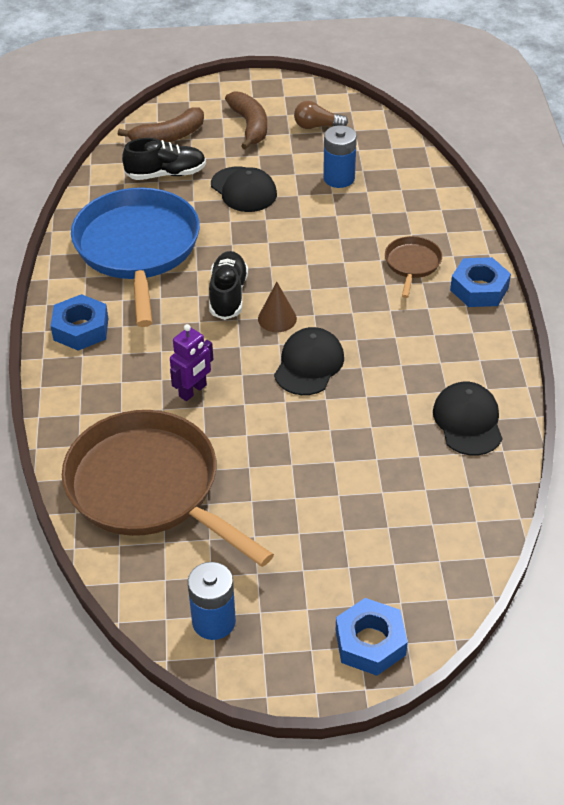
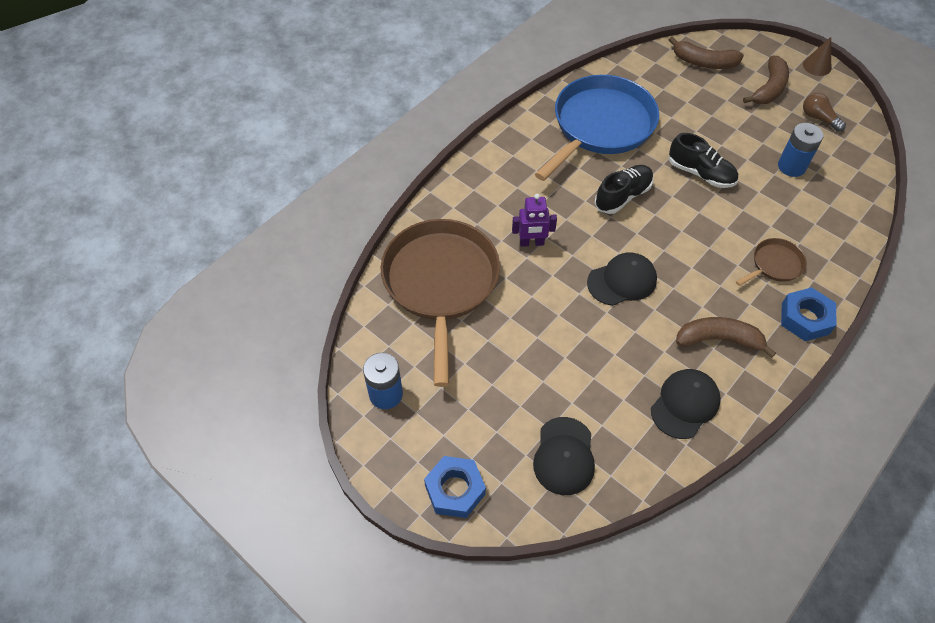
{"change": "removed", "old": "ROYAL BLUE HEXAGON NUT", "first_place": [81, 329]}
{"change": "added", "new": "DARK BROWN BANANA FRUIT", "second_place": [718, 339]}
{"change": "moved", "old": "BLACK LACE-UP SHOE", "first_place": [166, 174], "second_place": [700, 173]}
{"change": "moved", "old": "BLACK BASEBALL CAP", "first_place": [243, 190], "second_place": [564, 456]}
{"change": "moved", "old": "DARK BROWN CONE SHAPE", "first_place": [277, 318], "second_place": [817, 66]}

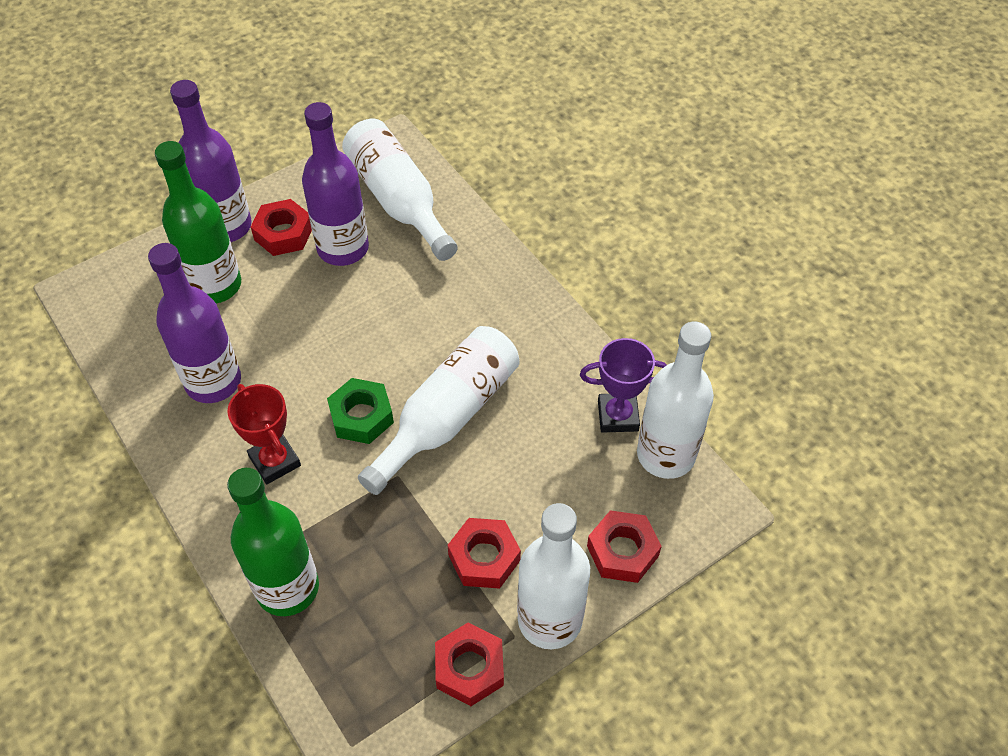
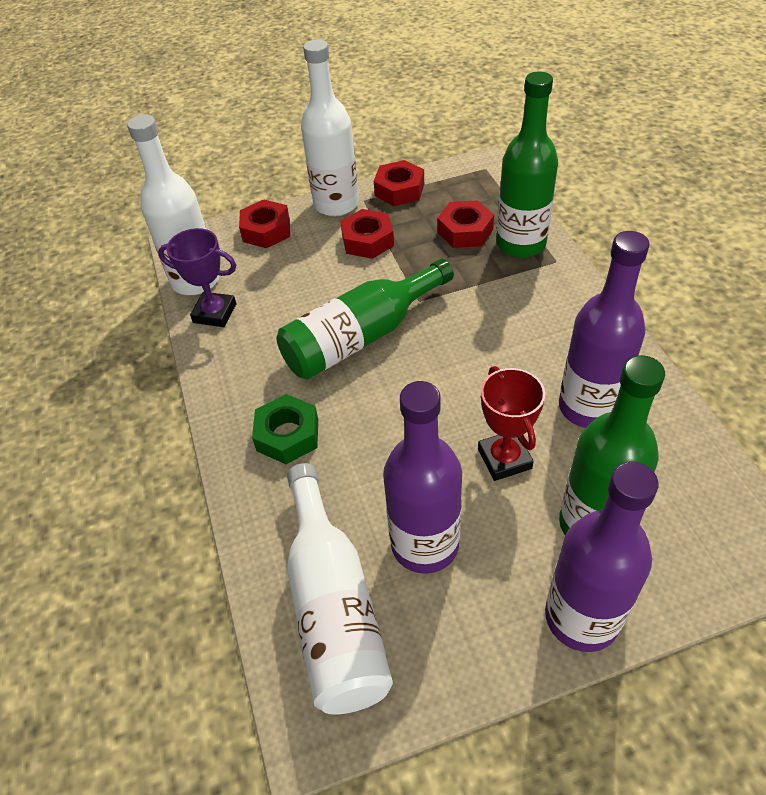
{"change": "moved", "old": "RED TROPHY", "first_place": [275, 461], "second_place": [504, 459]}
{"change": "moved", "old": "RED HEXAGON NUT", "first_place": [283, 233], "second_place": [465, 231]}
{"change": "moved", "old": "EMERALD HEXAGON NUT", "first_place": [361, 416], "second_place": [287, 435]}
{"change": "recoloured", "old": "WHITE DRINK BOTTLE", "new": "EMERALD DRINK BOTTLE", "first_place": [447, 416], "second_place": [361, 337]}

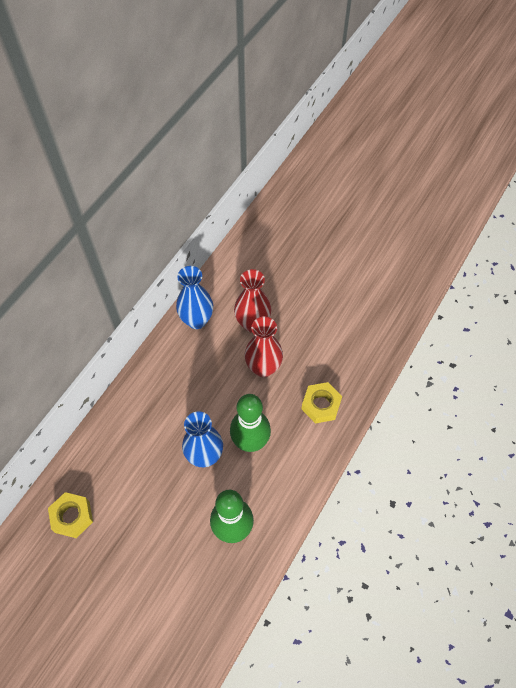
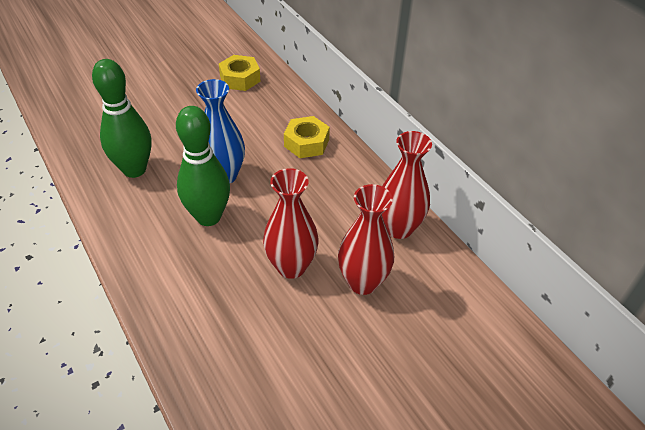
{"change": "moved", "old": "GOLDEN HEXAGON NUT", "first_place": [321, 405], "second_place": [306, 143]}
{"change": "recoloured", "old": "ROYAL BLUE TALL VASE", "new": "RED TALL VASE", "first_place": [197, 320], "second_place": [399, 228]}

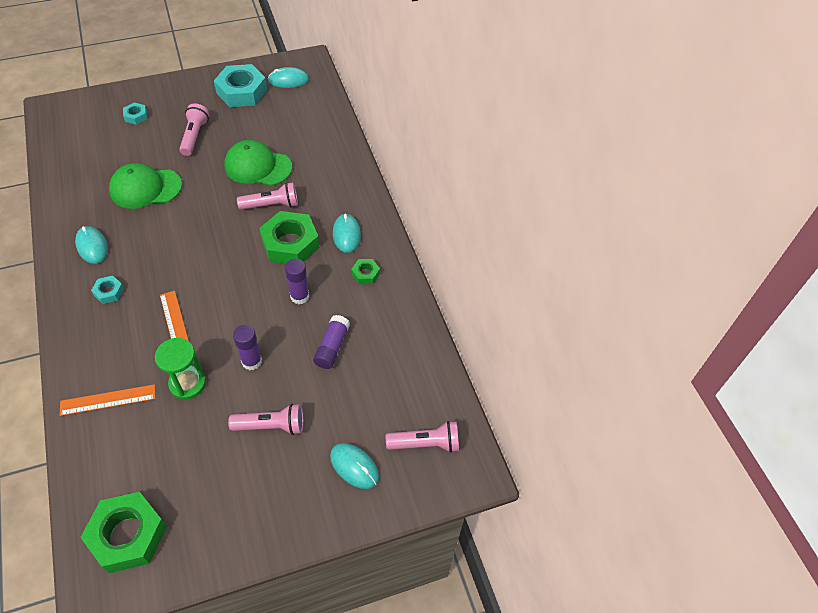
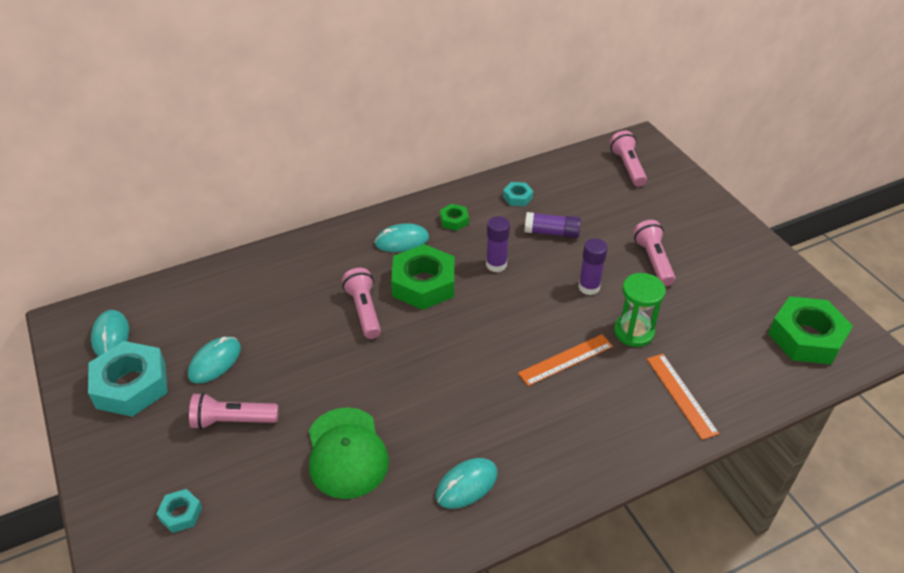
{"change": "removed", "old": "EMERALD BASEBALL CAP", "first_place": [258, 166]}
{"change": "moved", "old": "TEAL HEXAGON NUT", "first_place": [109, 292], "second_place": [517, 197]}
{"change": "moved", "old": "TEAL COMPUTER MOUSE", "first_place": [354, 466], "second_place": [215, 362]}

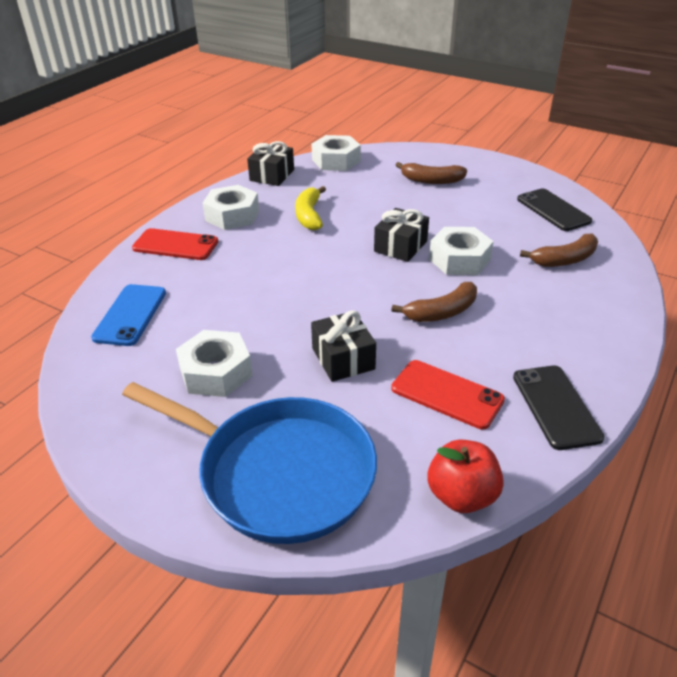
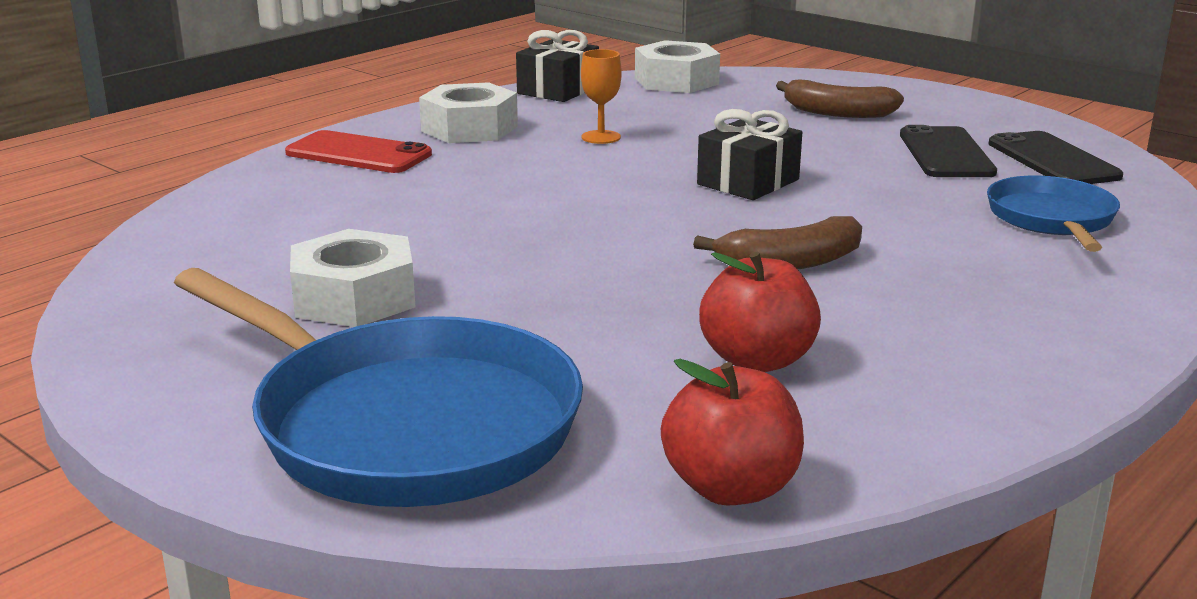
{"change": "removed", "old": "ROYAL BLUE MOBILE PHONE", "first_place": [130, 315]}
{"change": "removed", "old": "BLACK WRAPPED GIFT", "first_place": [343, 358]}
{"change": "removed", "old": "WHITE HEXAGON NUT", "first_place": [459, 259]}
{"change": "moved", "old": "BLACK MOBILE PHONE", "first_place": [556, 406], "second_place": [946, 153]}
{"change": "replaced", "old": "GOLDEN BANANA FRUIT", "new": "BRIGHT ORANGE GOBLET", "first_place": [309, 215], "second_place": [601, 137]}
{"change": "replaced", "old": "RED MOBILE PHONE", "new": "RED APPLE FRUIT", "first_place": [447, 394], "second_place": [757, 360]}
{"change": "replaced", "old": "DARK BROWN BANANA FRUIT", "new": "ROYAL BLUE SKILLET", "first_place": [564, 260], "second_place": [1052, 219]}

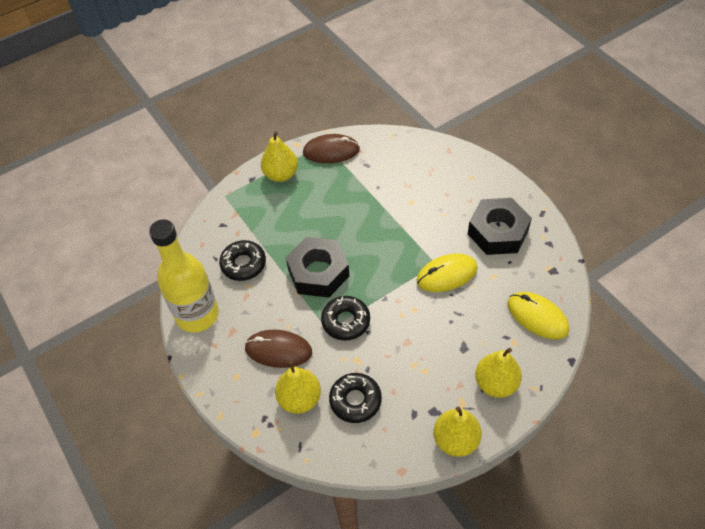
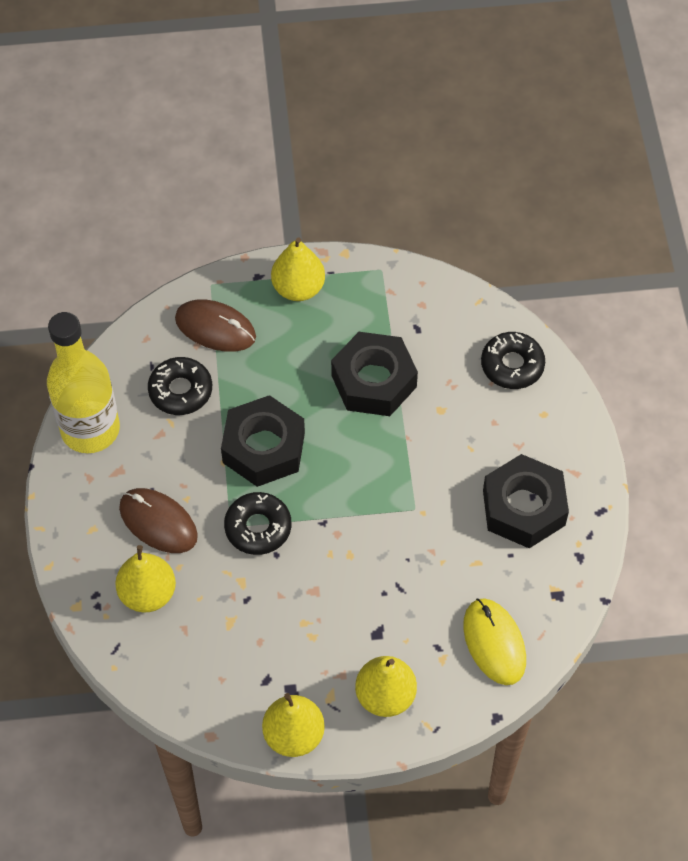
{"change": "removed", "old": "GOLDEN COMPUTER MOUSE", "first_place": [447, 275]}
{"change": "added", "new": "BLACK HEXAGON NUT", "second_place": [374, 381]}
{"change": "moved", "old": "DARK BROWN COMPUTER MOUSE", "first_place": [331, 151], "second_place": [215, 328]}
{"change": "moved", "old": "BLACK GLAZED DONUT", "first_place": [355, 400], "second_place": [512, 365]}

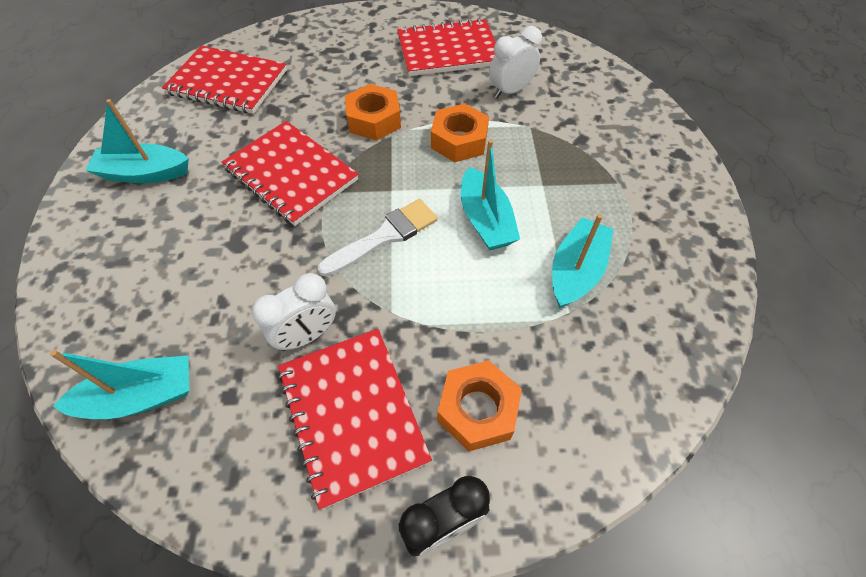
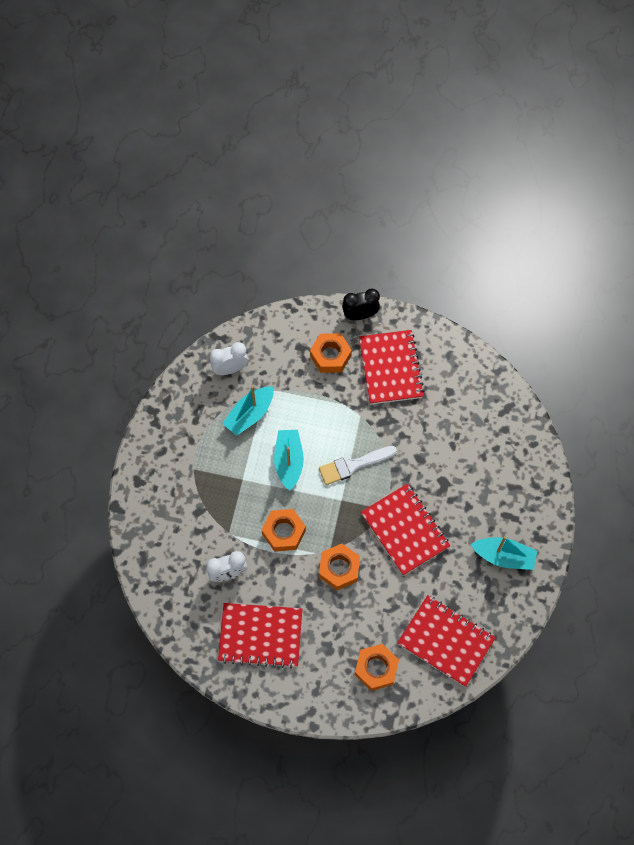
{"change": "removed", "old": "TEAL TOY BOAT", "first_place": [141, 396]}
{"change": "added", "new": "BRIGHT ORANGE HEXAGON NUT", "second_place": [376, 668]}
{"change": "moved", "old": "WHITE CLOCK", "first_place": [307, 335], "second_place": [230, 369]}

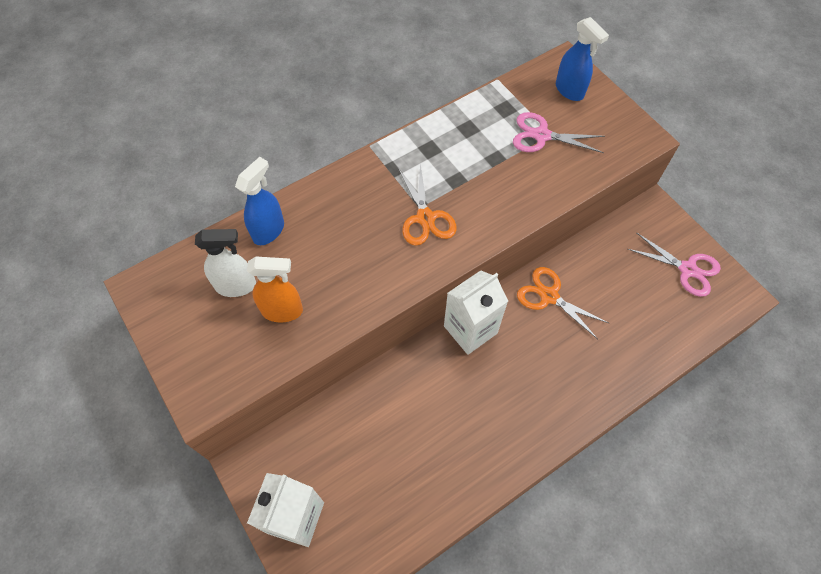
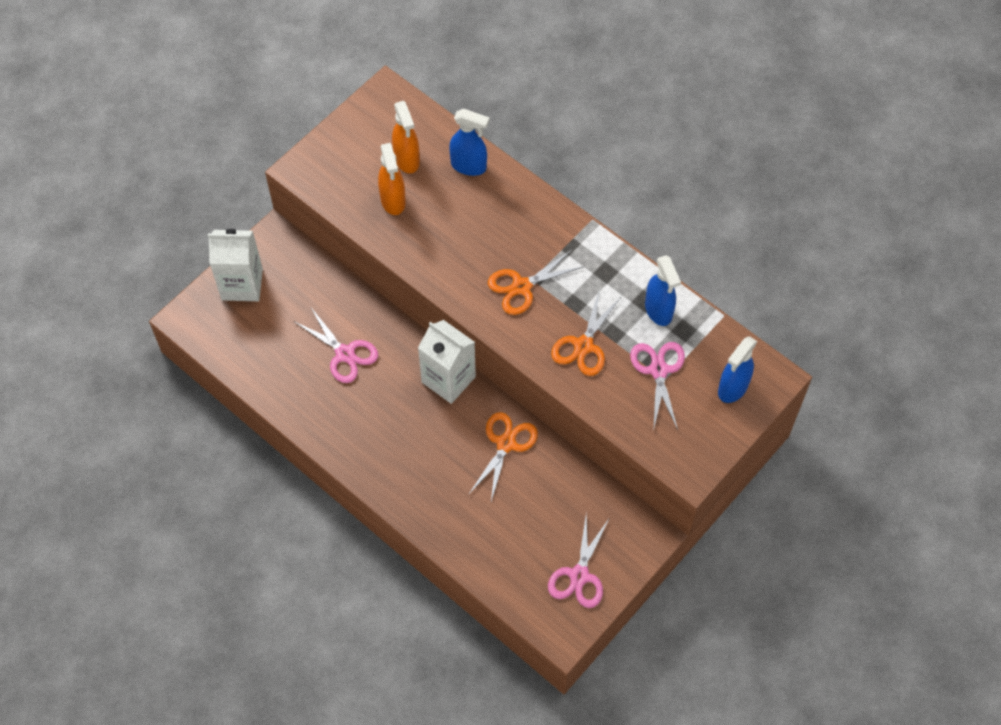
{"change": "added", "new": "ROSY PAIR OF SCISSORS", "second_place": [344, 354]}
{"change": "added", "new": "BRIGHT ORANGE PAIR OF SCISSORS", "second_place": [583, 345]}
{"change": "added", "new": "ROYAL BLUE SPRAY BOTTLE", "second_place": [658, 311]}
{"change": "recoloured", "old": "WHITE SPRAY BOTTLE", "new": "BRIGHT ORANGE SPRAY BOTTLE", "first_place": [236, 286], "second_place": [407, 160]}

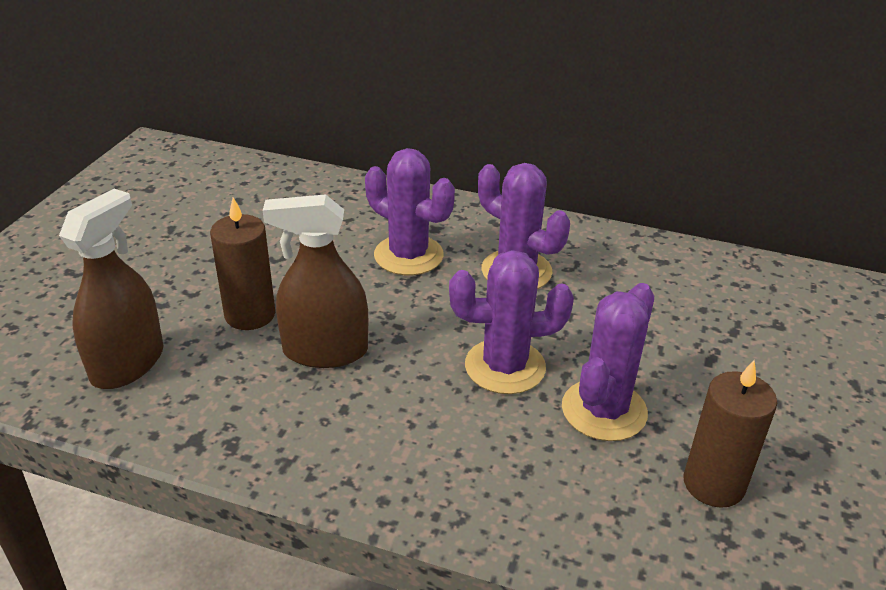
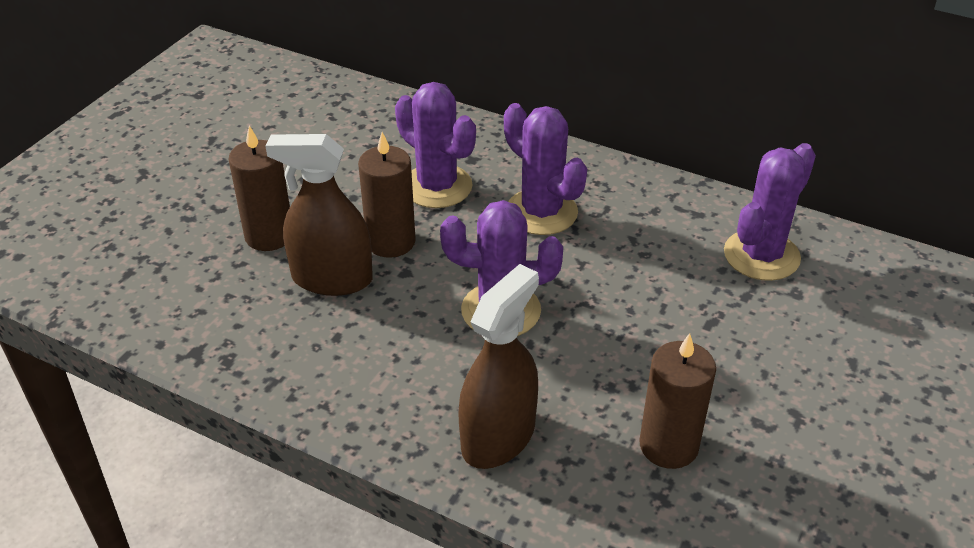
{"change": "added", "new": "DARK BROWN PILLAR CANDLE", "second_place": [391, 242]}
{"change": "moved", "old": "DARK BROWN SPRAY BOTTLE", "first_place": [127, 363], "second_place": [498, 437]}
{"change": "moved", "old": "ROYAL PURPLE PRICKLY PLANT", "first_place": [604, 410], "second_place": [761, 255]}

